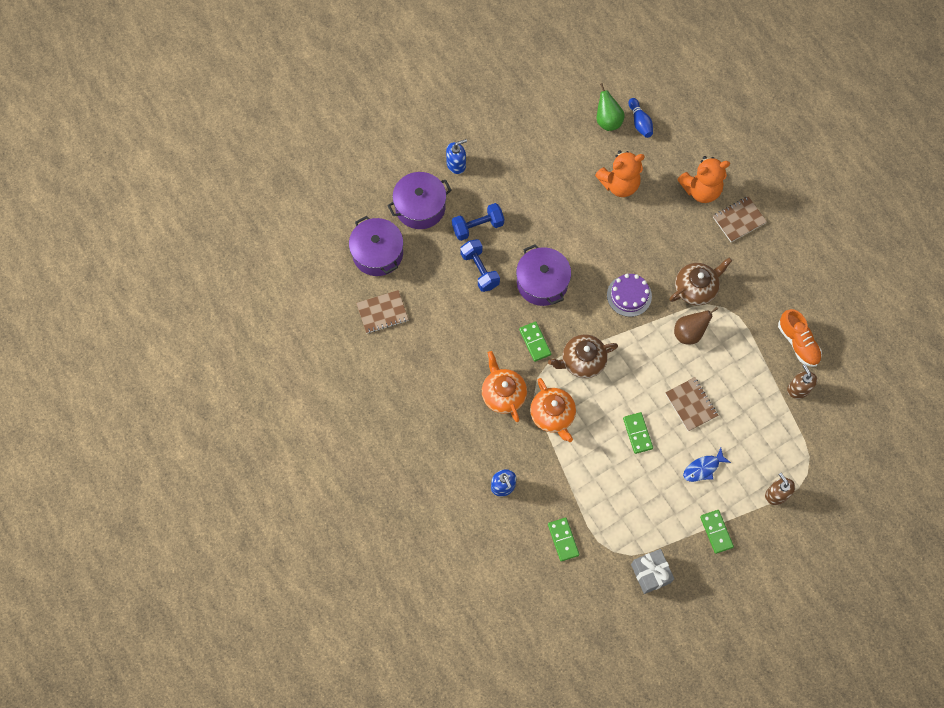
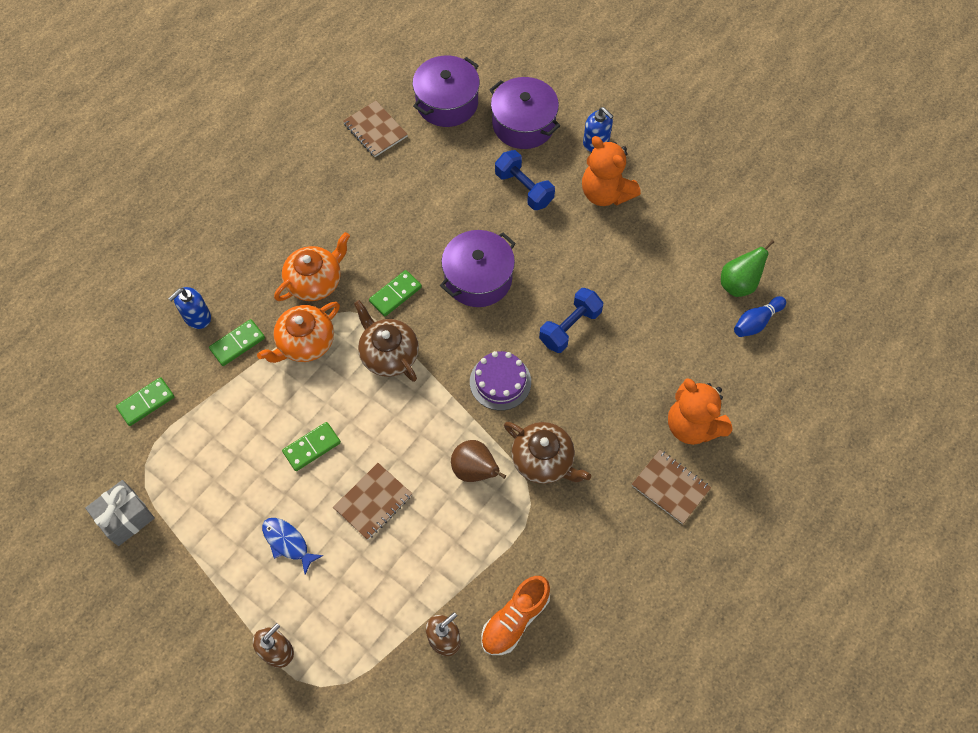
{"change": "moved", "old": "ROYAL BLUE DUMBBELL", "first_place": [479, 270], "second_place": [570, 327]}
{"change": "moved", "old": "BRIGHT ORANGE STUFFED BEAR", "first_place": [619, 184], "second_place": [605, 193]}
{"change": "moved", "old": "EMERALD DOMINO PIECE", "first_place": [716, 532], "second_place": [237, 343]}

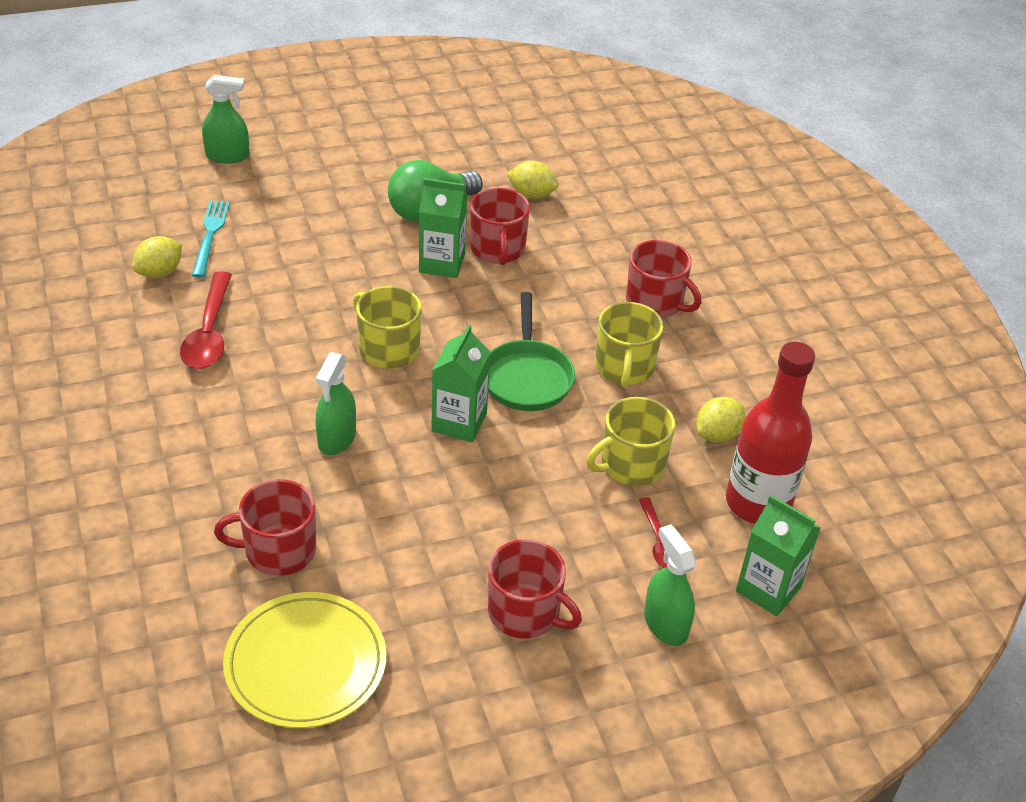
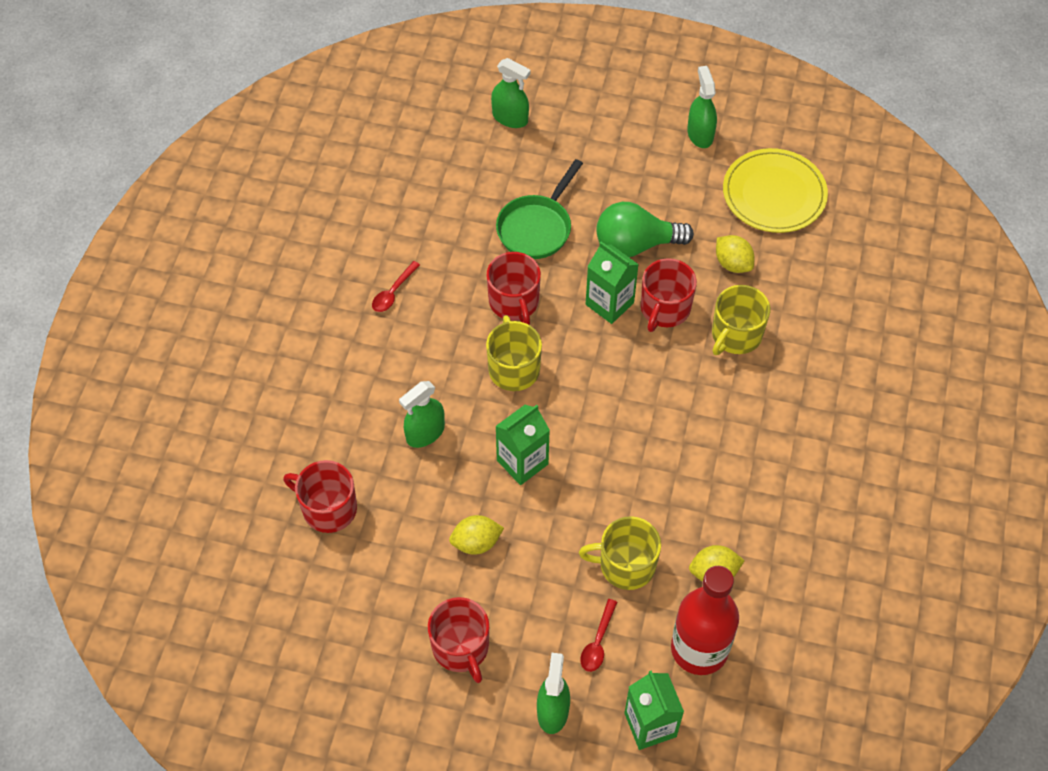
{"change": "removed", "old": "TEAL DINNER FORK", "first_place": [210, 235]}
{"change": "added", "new": "EMERALD SPRAY BOTTLE", "second_place": [700, 134]}
{"change": "moved", "old": "GOLDEN CITRUS FRUIT", "first_place": [160, 272], "second_place": [476, 542]}
{"change": "moved", "old": "GOLDEN PLATE", "first_place": [305, 663], "second_place": [774, 194]}
{"change": "moved", "old": "EMERALD SKILLET", "first_place": [527, 377], "second_place": [537, 227]}
{"change": "moved", "old": "GOLDEN MUG", "first_place": [624, 367], "second_place": [736, 335]}
{"change": "moved", "old": "RED MUG", "first_place": [655, 302], "second_place": [514, 302]}
{"change": "resized", "old": "RED TABLESPOON", "first_place": [209, 333], "second_place": [393, 292], "factor": 0.57}

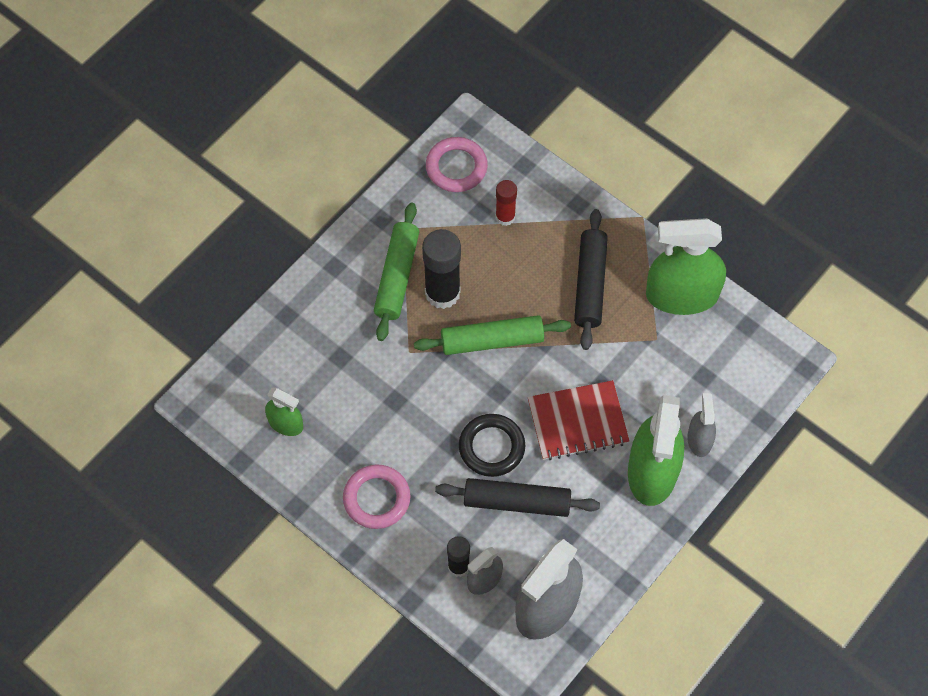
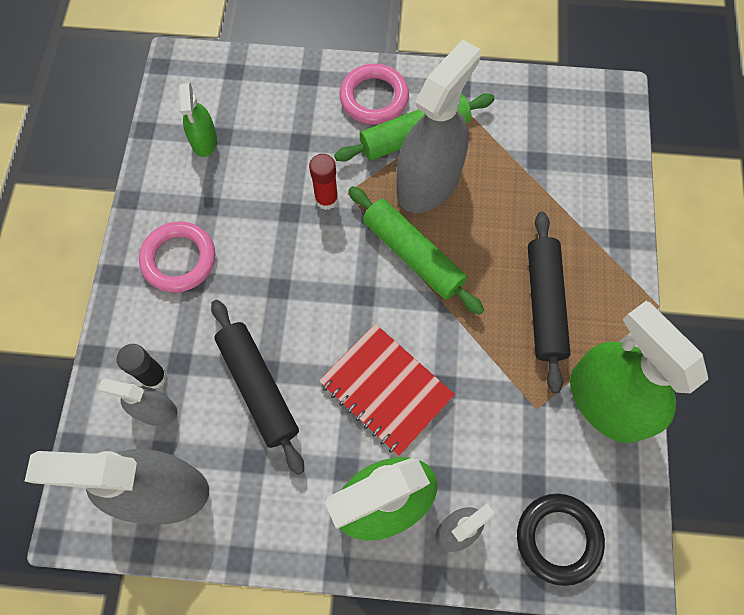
{"change": "moved", "old": "ROSY RING", "first_place": [456, 167], "second_place": [374, 98]}
{"change": "moved", "old": "BLACK RING", "first_place": [491, 447], "second_place": [558, 538]}
{"change": "moved", "old": "RED GLUE STICK", "first_place": [505, 217], "second_place": [326, 199]}
{"change": "replaced", "old": "BLACK GLUE STICK", "new": "ASH-GREY SPRAY BOTTLE", "first_place": [442, 293], "second_place": [428, 182]}
{"change": "turned", "old": "BLACK DOUGH ROLLER", "first_place": [589, 284], "second_place": [544, 304], "degrees": -60}

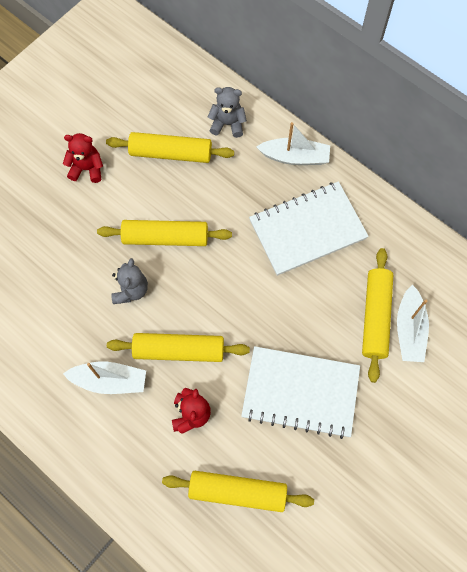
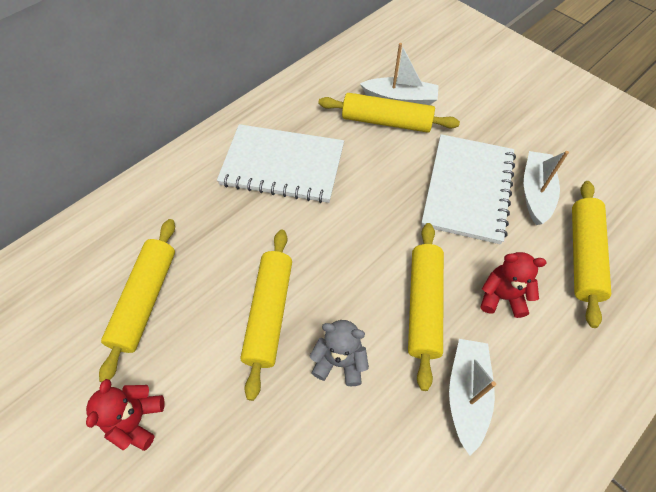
{"change": "removed", "old": "ASH-GREY STUFFED BEAR", "first_place": [227, 124]}
{"change": "moved", "old": "WHITE TOY BOAT", "first_place": [295, 157], "second_place": [535, 193]}
{"change": "turned", "old": "WHITE NOTEBOOK", "first_place": [307, 229], "second_place": [282, 165], "degrees": -60}

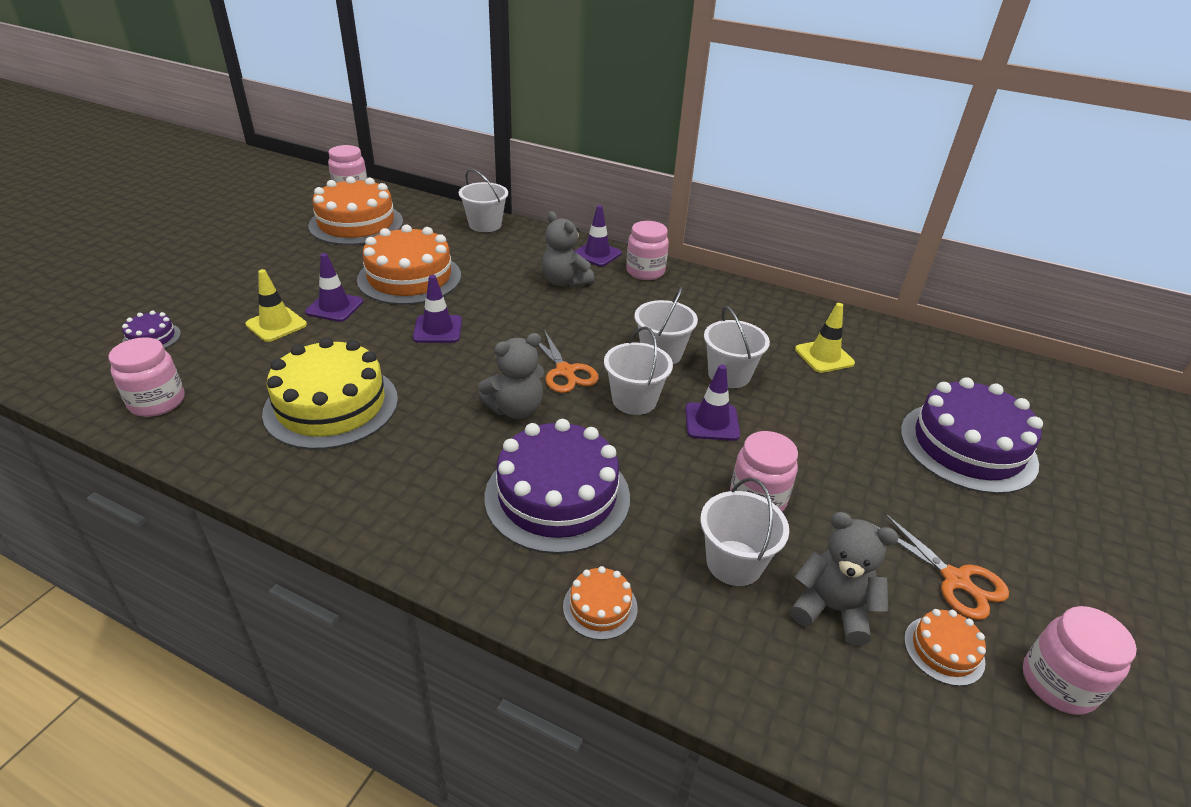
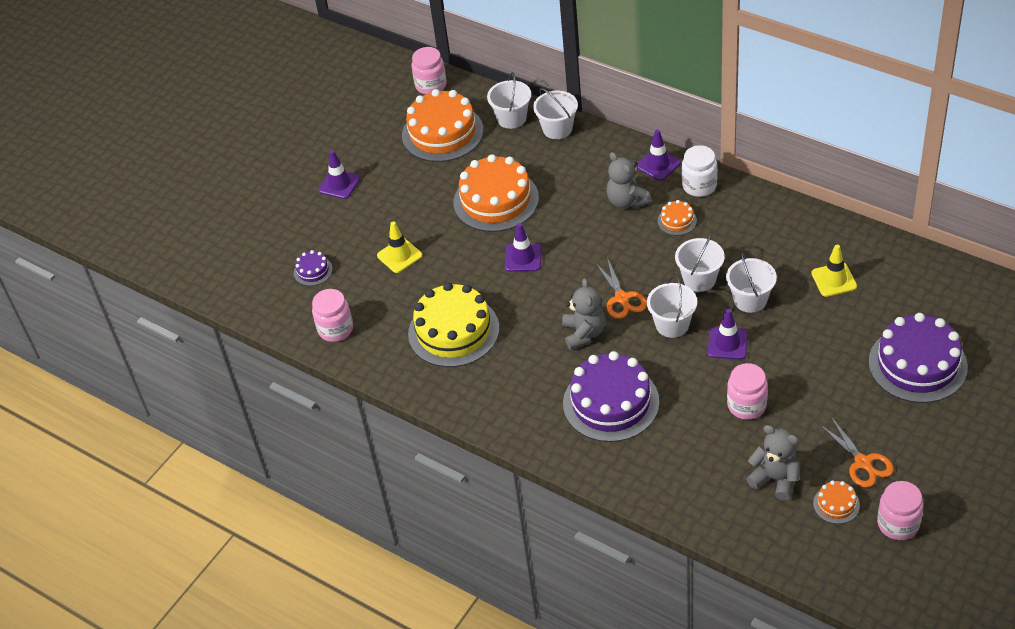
{"change": "moved", "old": "ROYAL PURPLE SAFETY CONE", "first_place": [334, 307], "second_place": [339, 184]}
{"change": "moved", "old": "BRIGHT ORANGE GATEAU", "first_place": [600, 607], "second_place": [677, 221]}
{"change": "moved", "old": "WHITE SAND BUCKET", "first_place": [734, 563], "second_place": [511, 118]}
{"change": "recoloured", "old": "ROSY JAR", "new": "WHITE JAR", "first_place": [645, 272], "second_place": [699, 186]}
{"change": "turned", "old": "ASH-GREY STUFFED BEAR", "first_place": [516, 409], "second_place": [584, 333], "degrees": -75}

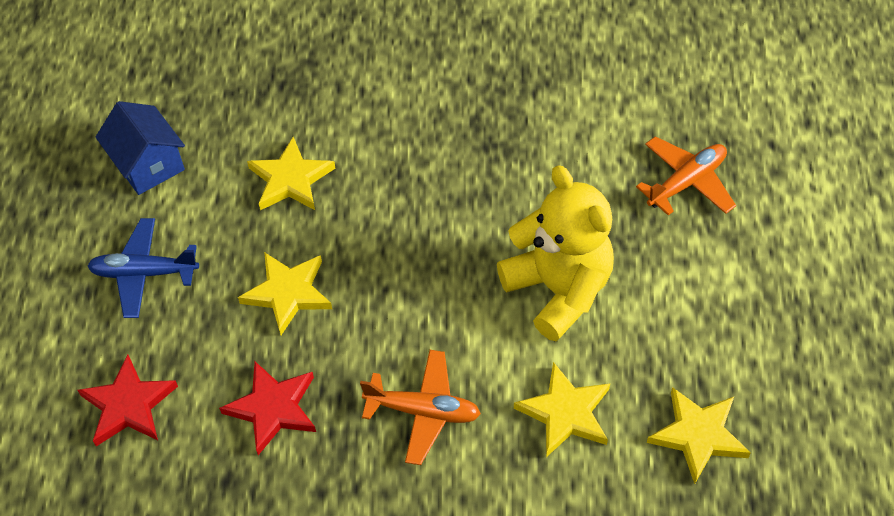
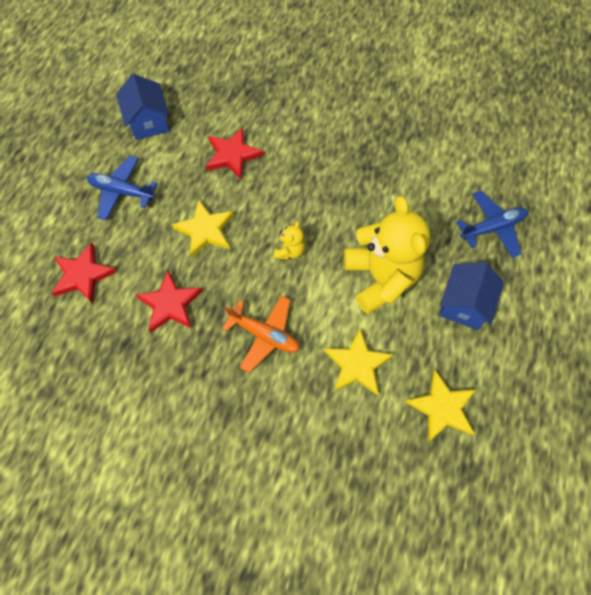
{"change": "added", "new": "GOLDEN STUFFED BEAR", "second_place": [290, 251]}
{"change": "added", "new": "ROYAL BLUE HOUSE", "second_place": [463, 305]}
{"change": "recoloured", "old": "GOLDEN FIVE-POINTED STAR", "new": "RED FIVE-POINTED STAR", "first_place": [291, 179], "second_place": [232, 155]}
{"change": "recoloured", "old": "BRIGHT ORANGE AEROPLANE", "new": "ROYAL BLUE AEROPLANE", "first_place": [686, 182], "second_place": [492, 228]}

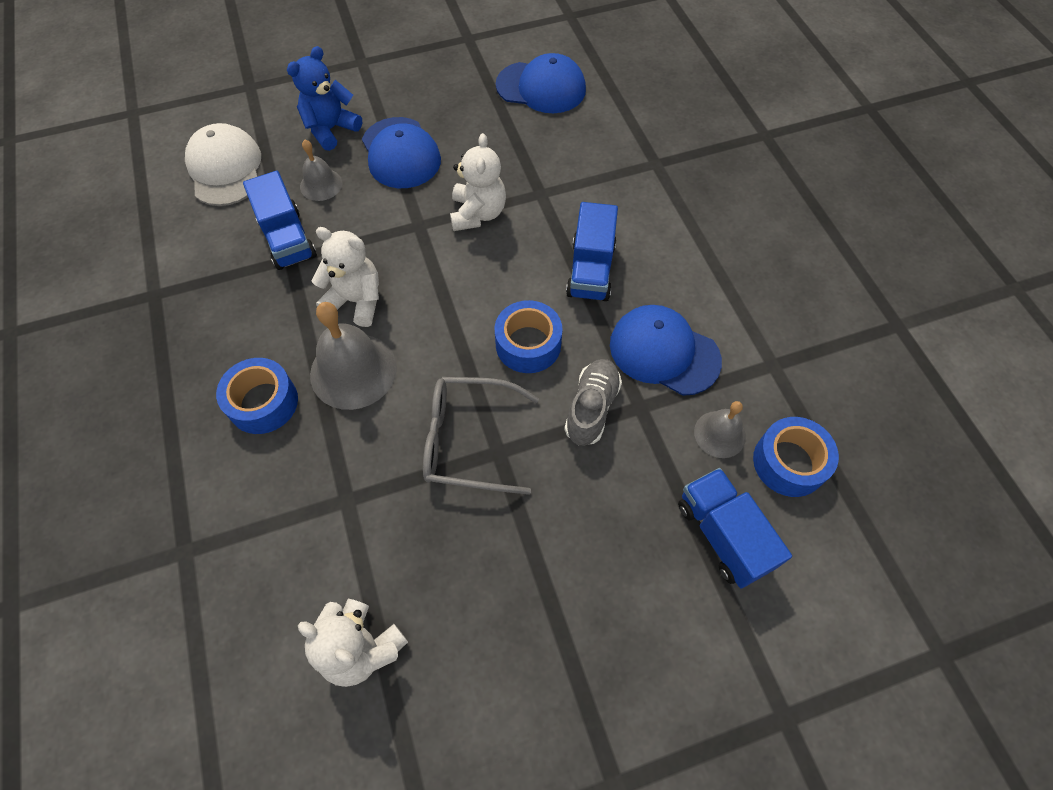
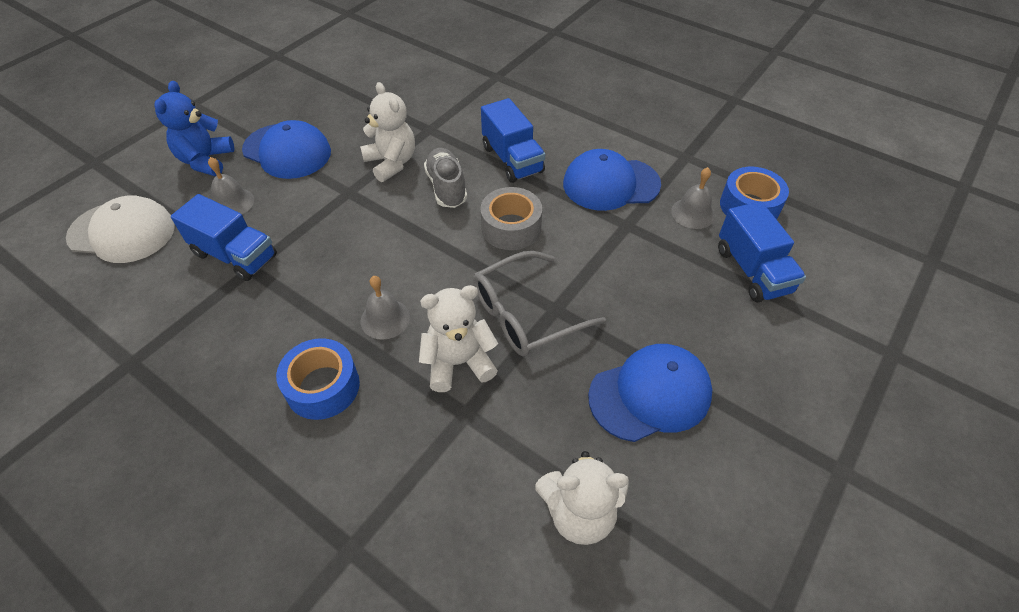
{"change": "moved", "old": "WHITE STUFFED BEAR", "first_place": [356, 301], "second_place": [458, 363]}
{"change": "moved", "old": "ROYAL BLUE BASEBALL CAP", "first_place": [541, 87], "second_place": [650, 394]}
{"change": "moved", "old": "ASH-GREY LACE-UP SHOE", "first_place": [591, 408], "second_place": [446, 187]}
{"change": "recoloured", "old": "ROYAL BLUE ROLL OF TAPE", "new": "ASH-GREY ROLL OF TAPE", "first_place": [528, 344], "second_place": [511, 228]}
{"change": "turned", "old": "WHITE BASEBALL CAP", "first_place": [225, 169], "second_place": [122, 232], "degrees": 150}
{"change": "turned", "old": "ROYAL BLUE LORRY", "first_place": [722, 535], "second_place": [752, 271], "degrees": -135}
{"change": "resized", "old": "ASH-GREY HAND BELL", "first_place": [353, 371], "second_place": [385, 319], "factor": 0.57}

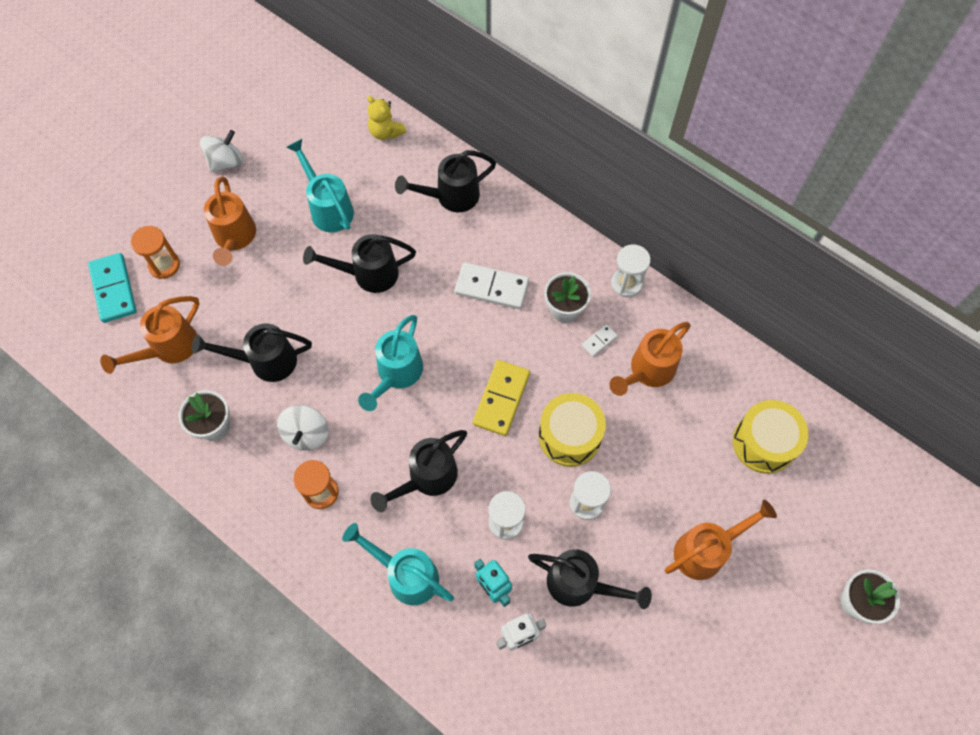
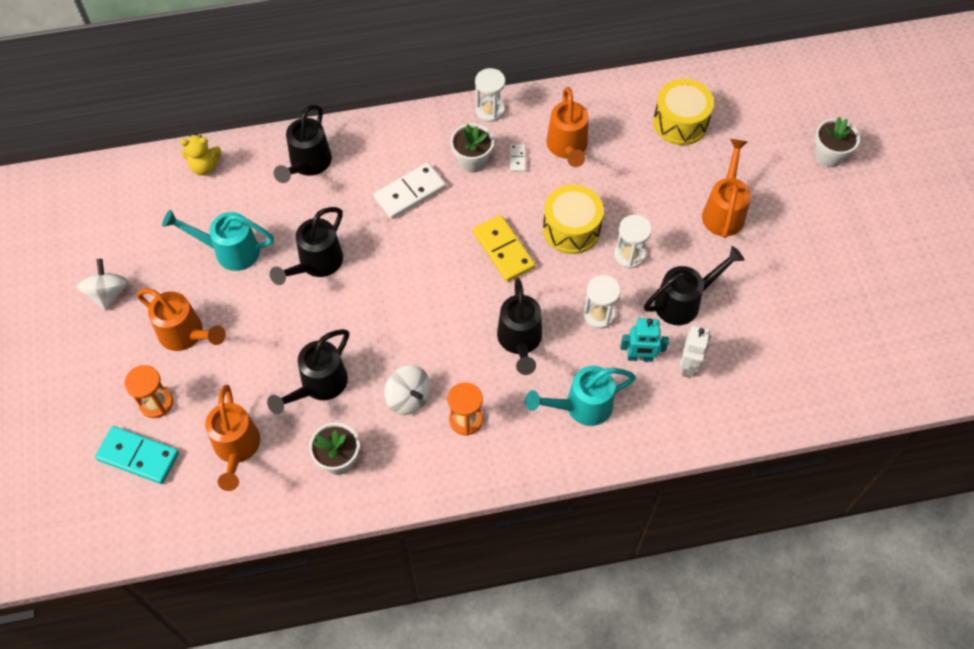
{"change": "removed", "old": "TEAL WATERING POT", "first_place": [396, 374]}

